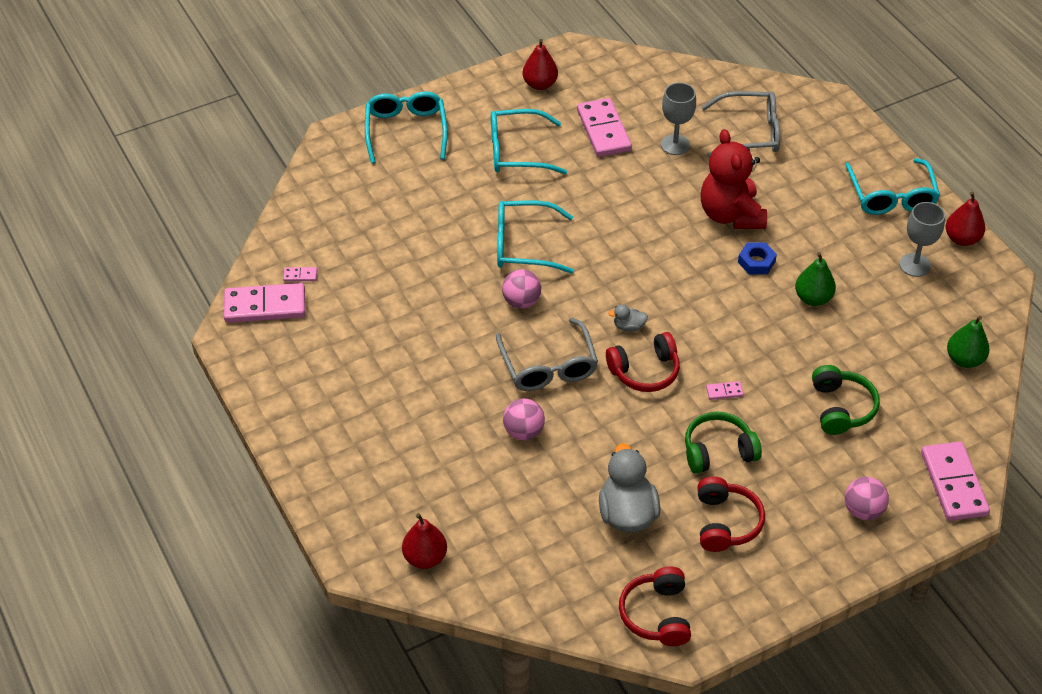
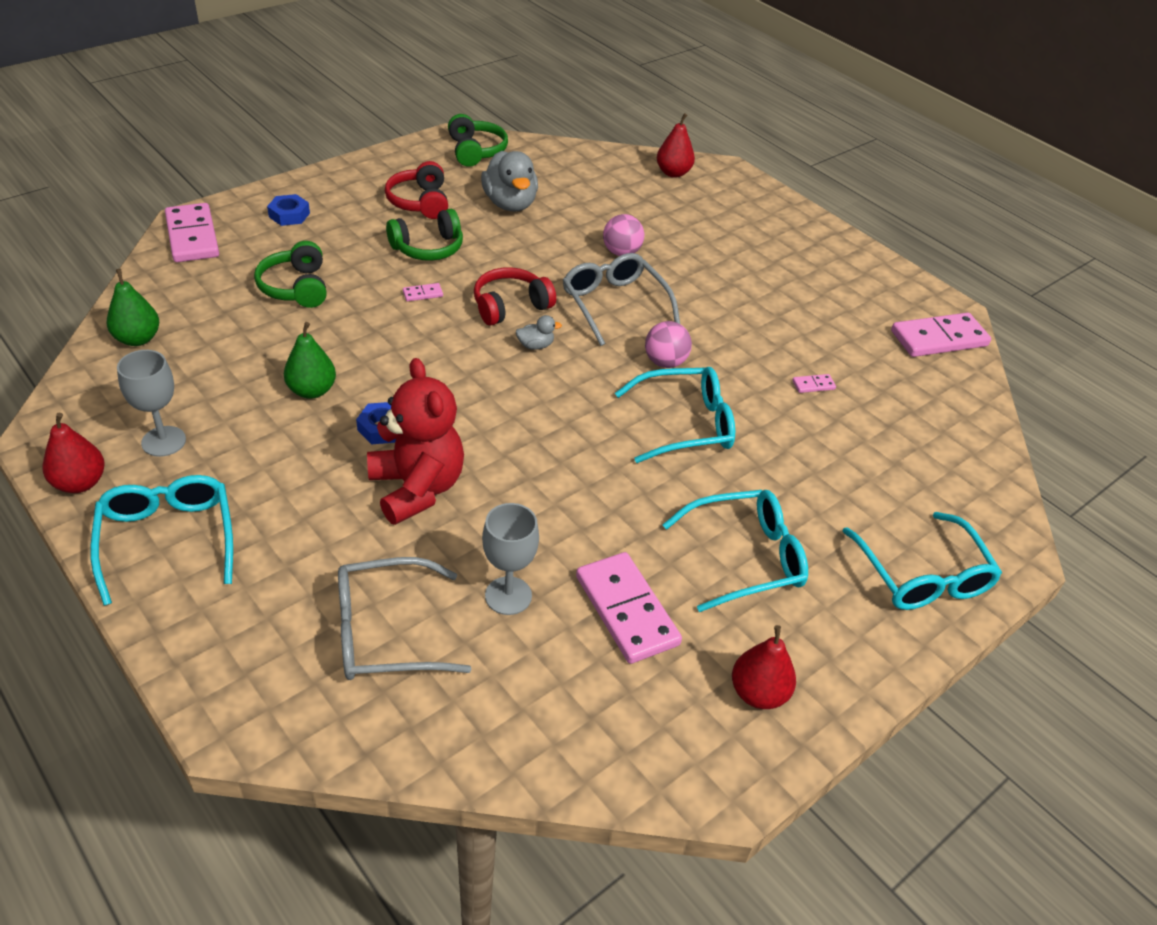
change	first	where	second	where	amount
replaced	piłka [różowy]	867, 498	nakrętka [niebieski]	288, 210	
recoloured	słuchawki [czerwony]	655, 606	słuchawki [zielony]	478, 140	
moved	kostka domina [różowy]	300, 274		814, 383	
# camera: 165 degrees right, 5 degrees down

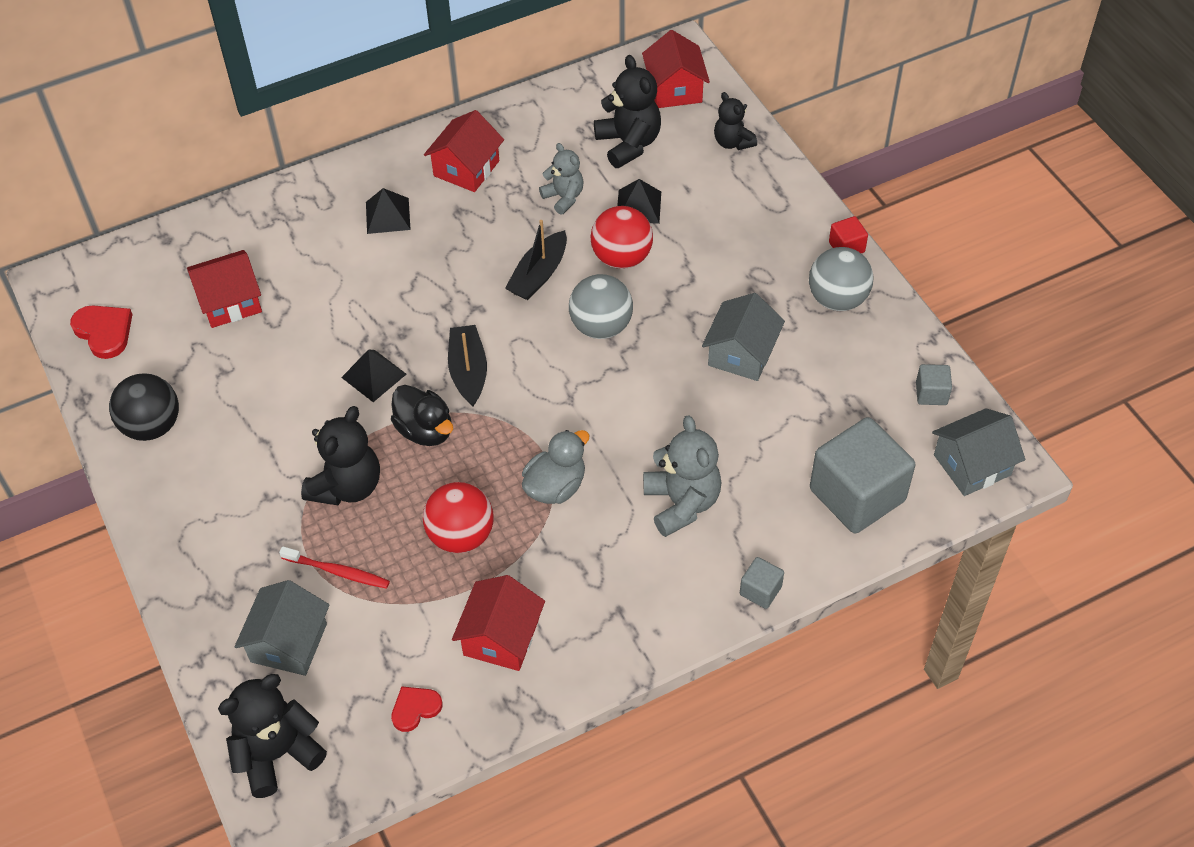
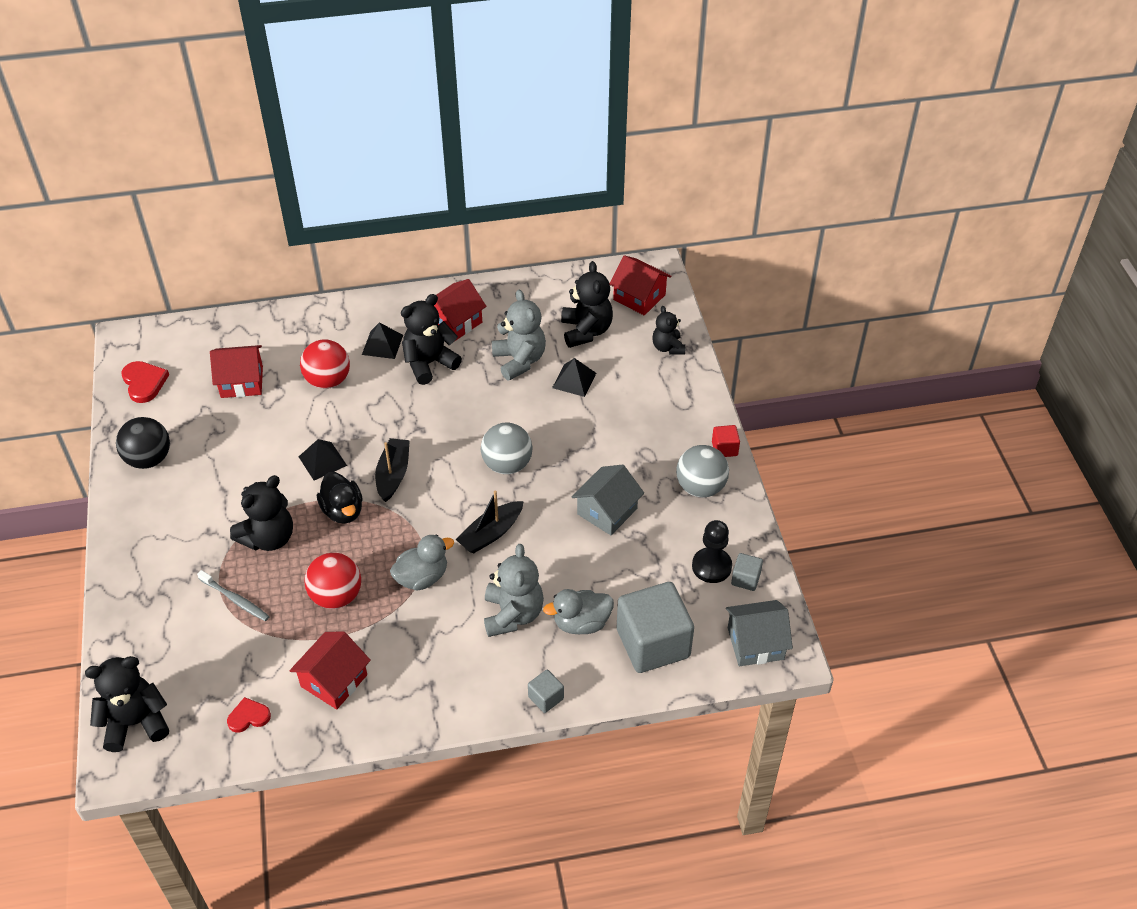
change	first	where	second	where	amount
recoloured	szczoteczka do zębów [czerwony]	334, 567	szczoteczka do zębów [szary]	233, 595	
moved	piłka [czerwony]	621, 237		325, 364	
added			miś [czarny]	431, 339	
moved	łódka [czarny]	536, 260		490, 522	
resized	miś [szary]	561, 178		519, 335	x1.60
added			kaczka [szary]	578, 611	
turned	domek [czerwony]	676, 69		640, 285	60 degrees counterclockwise
added			pionek [czarny]	712, 551	
removed	domek [szary]	282, 628			
# camera: 15 degrees right, 5 degrees down

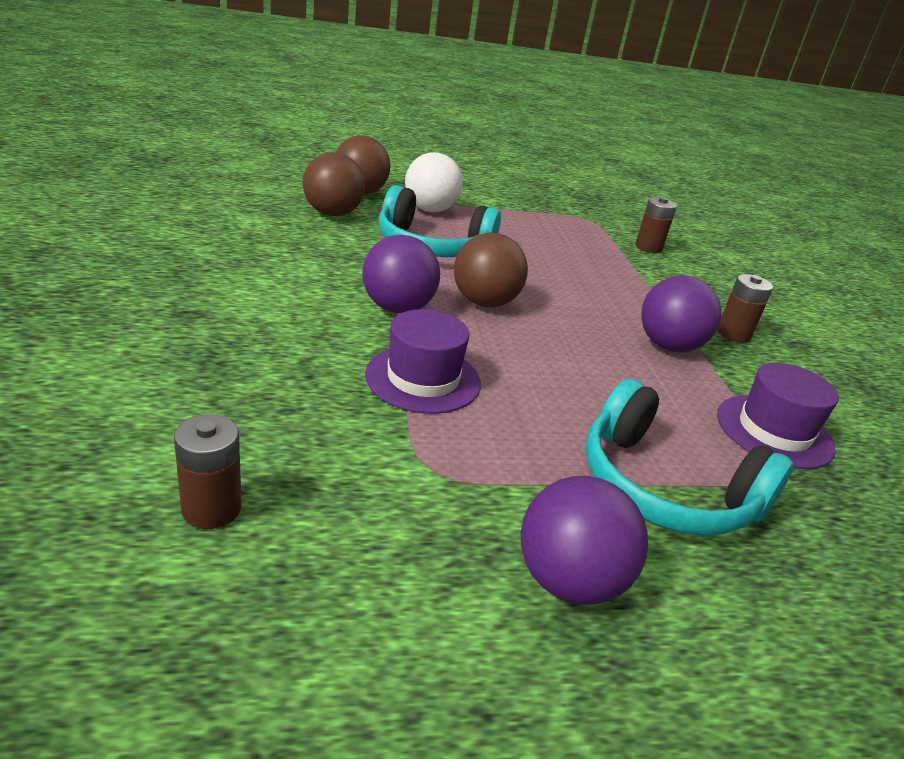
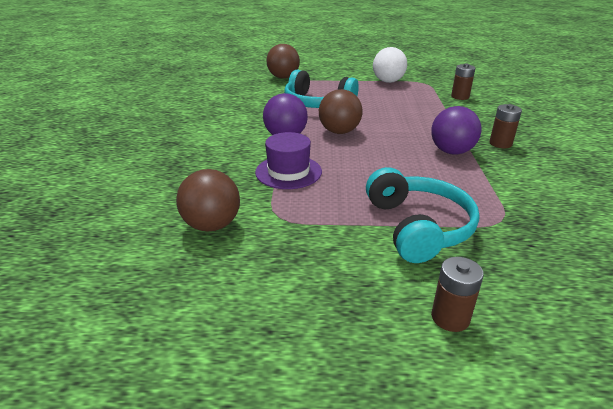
change	first	where	second	where	amount
moved	piłka [brązowy]	334, 184		208, 200	
turned	słuchawki [turkusowy]	689, 457		422, 215	150 degrees counterclockwise
moved	piłka [biały]	434, 182		390, 65	
moved	bateria [brązowy]	208, 471		457, 294	
removed	piłka [fioletowy]	584, 540			
removed	kapelusz [fioletowy]	778, 416			
# camera: 15 degrees right, 0 degrees up

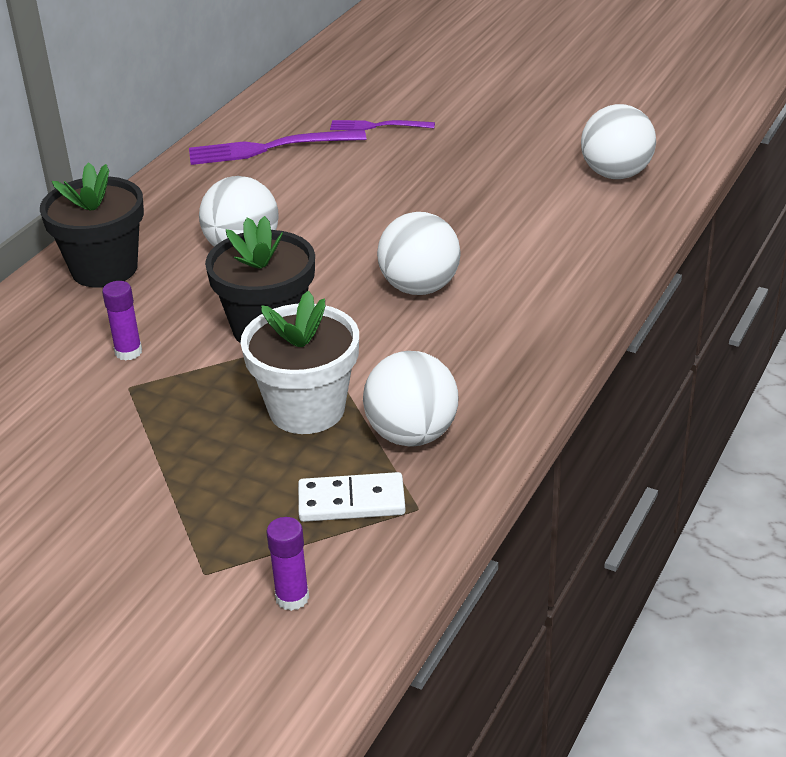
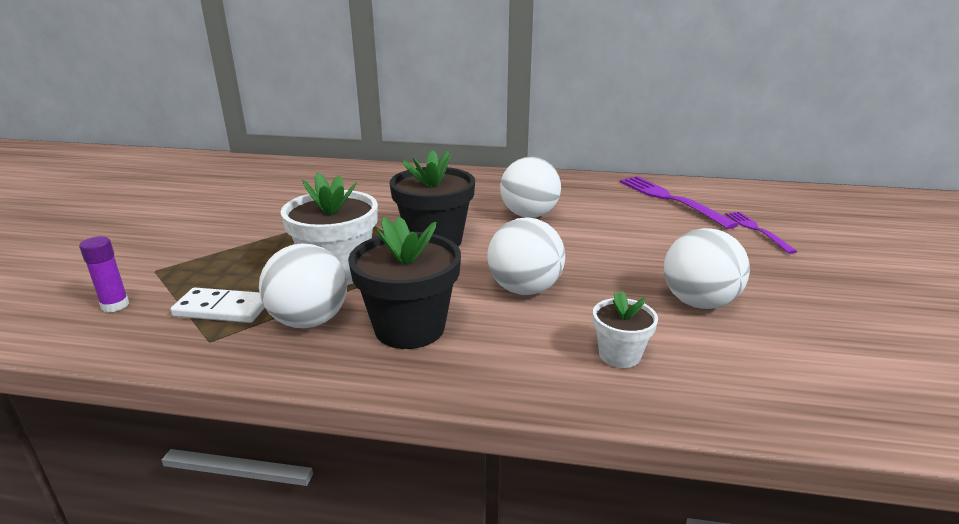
change	first	where	second	where	amount
turned	kostka domina [biały]	352, 497		217, 305	60 degrees counterclockwise
moved	doniczka [czarny]	92, 225		404, 283	
added			doniczka [biały]	625, 329	
moved	piłka [biały]	618, 141		707, 268	
removed	klej w sztyfcie [fioletowy]	122, 321			
# camera: 70 degrees right, 10 degrees down

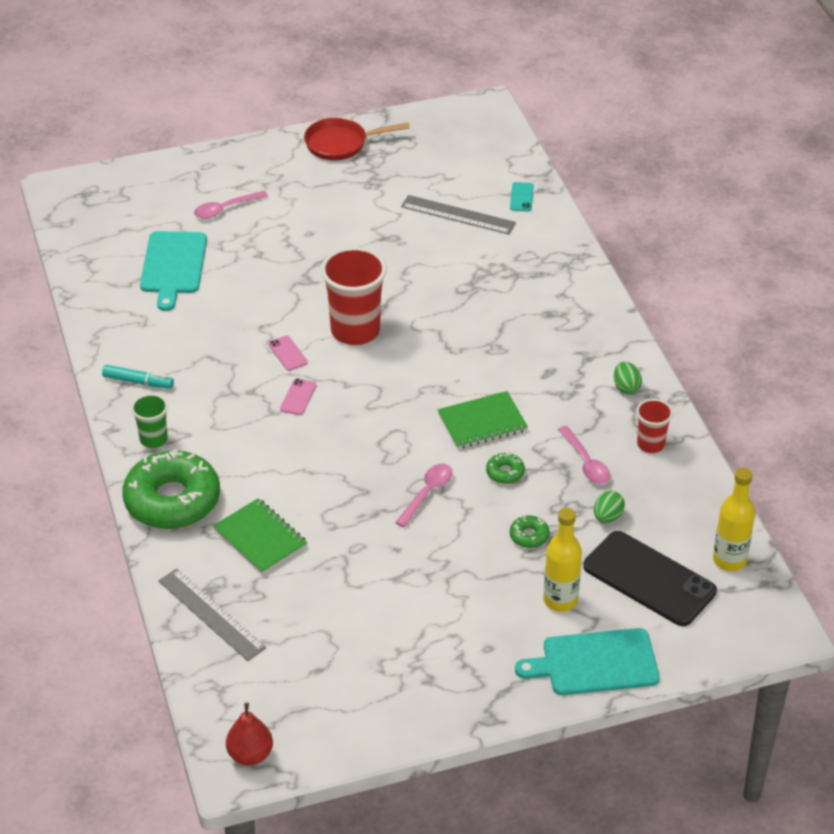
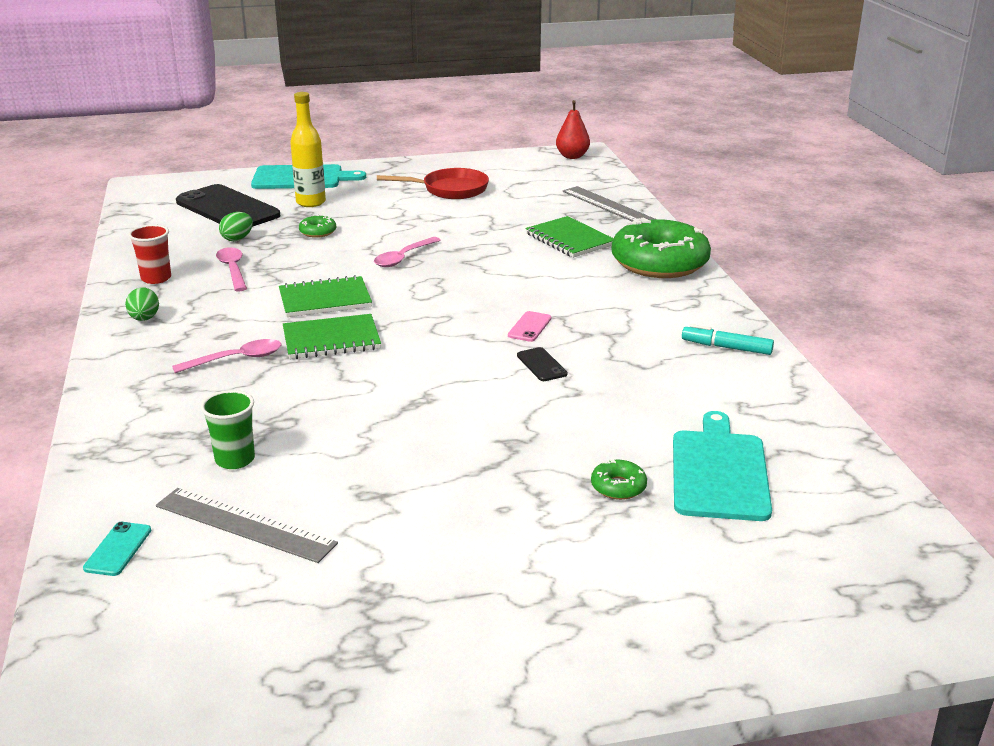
change	first	where	second	where	amount
moved	łyżka [różowy]	231, 205		226, 356	
moved	szklanka [zielony]	149, 421		228, 429	
added			zeszyt [zielony]	332, 336	
moved	patelnia [czerwony]	357, 139		433, 183	
recoloured	telefon [różowy]	288, 353	telefon [czarny]	542, 364	
moved	donut [zielony]	505, 468		619, 479	
removed	szklanka [czerwony]	354, 296			
removed	butelka [żółty]	734, 519			
# camera: 175 degrees left, 15 degrees down

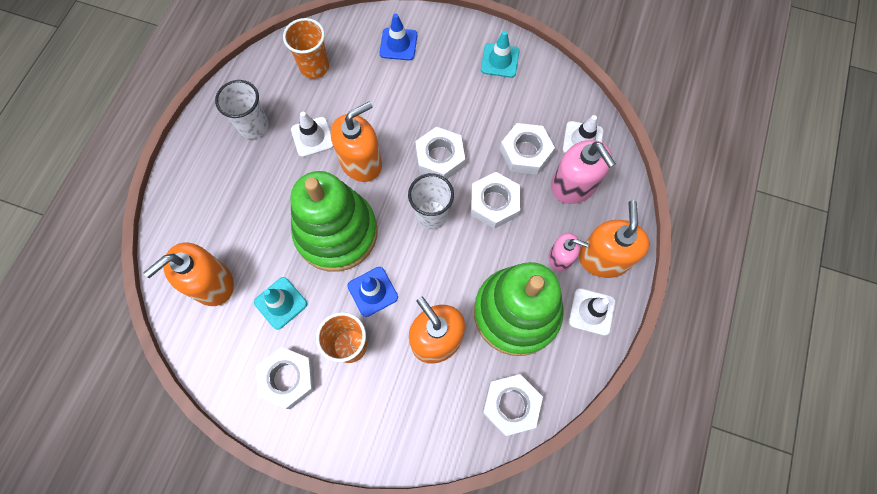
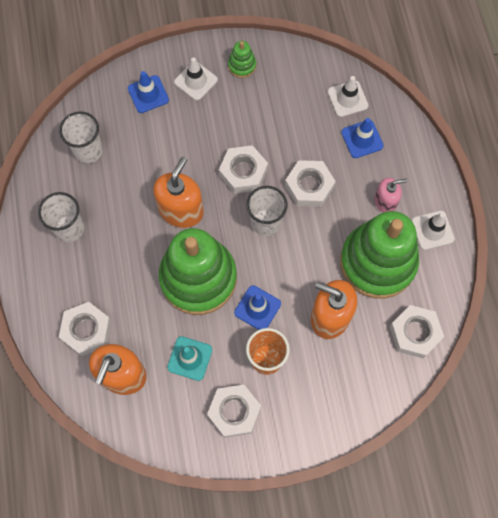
change	first	where	second	where	amount
recoloured	szklanka [pomarańczowy]	306, 48	szklanka [biały]	81, 137	
moved	nakrętka [biały]	527, 148		85, 329	
moved	pachołek [biały]	312, 134		196, 79	
replaced	pachołek [turkusowy]	500, 54	zabawka nakładanka [zielony]	242, 59	
replaced	dozownik mydła [różowy]	583, 172	pachołek [niebieski]	362, 138	
removed	dozownik mydła [pomarańczowy]	614, 239			
# camera: 30 degrees left, 0 degrees up

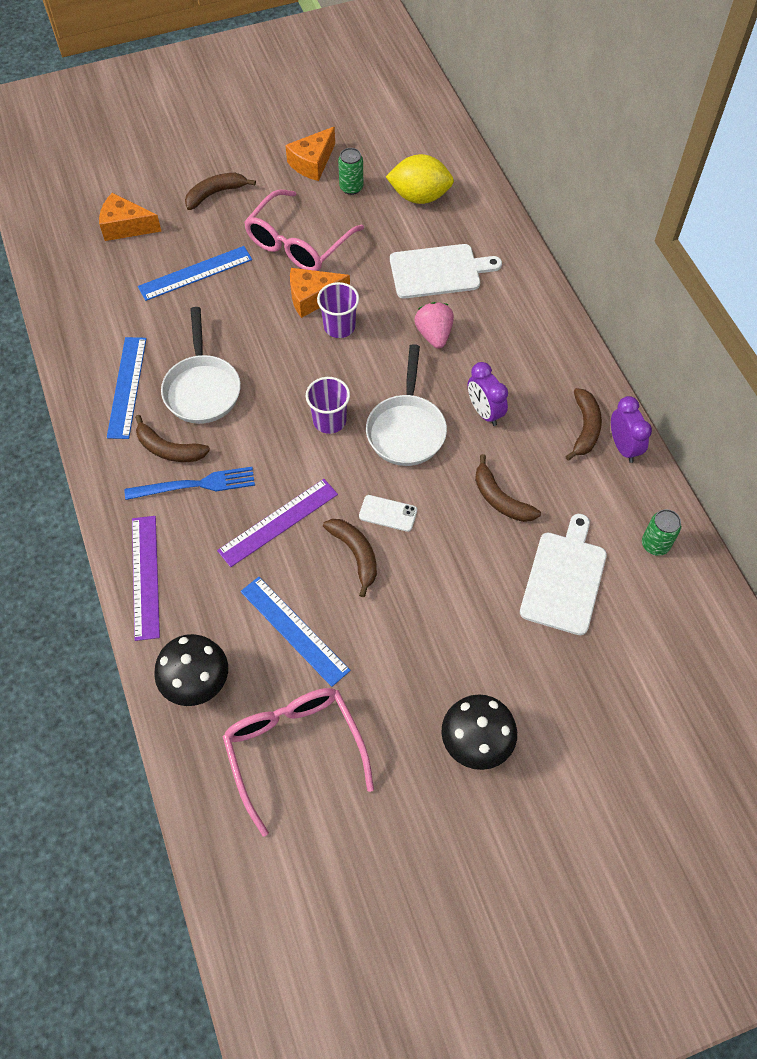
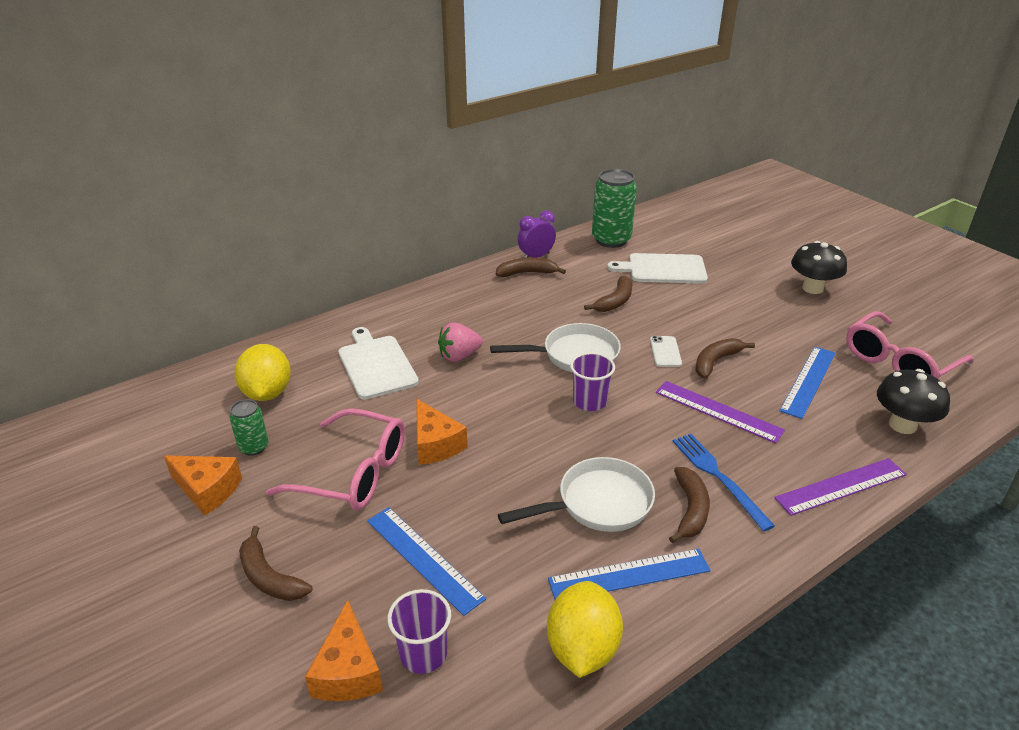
change	first	where	second	where	amount
moved	szklanka [fioletowy]	338, 310		419, 631	
added			cytryna [żółty]	585, 629	
resized	puszka [zielony]	661, 532		614, 208	x1.89
removed	budzik [fioletowy]	488, 394			
# camera: 105 degrees left, 25 degrees down

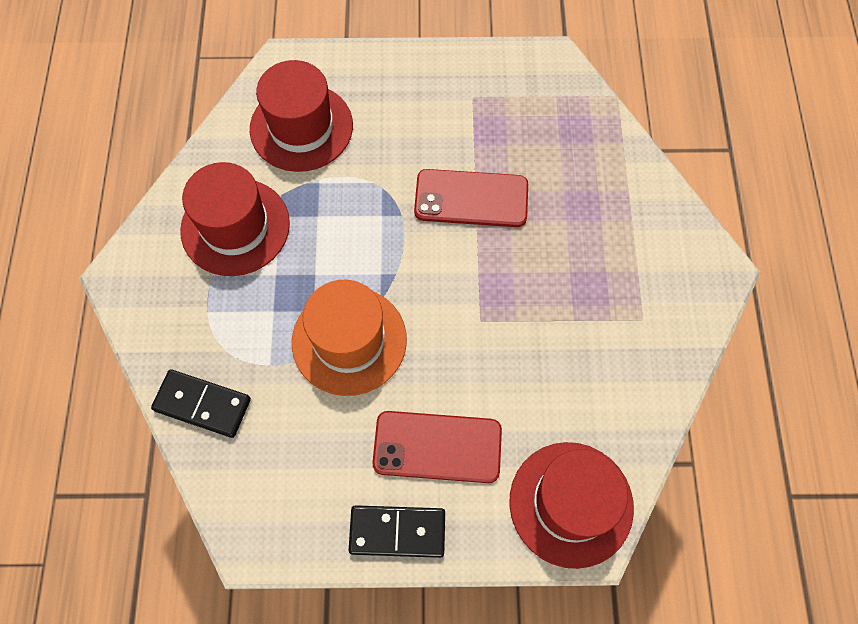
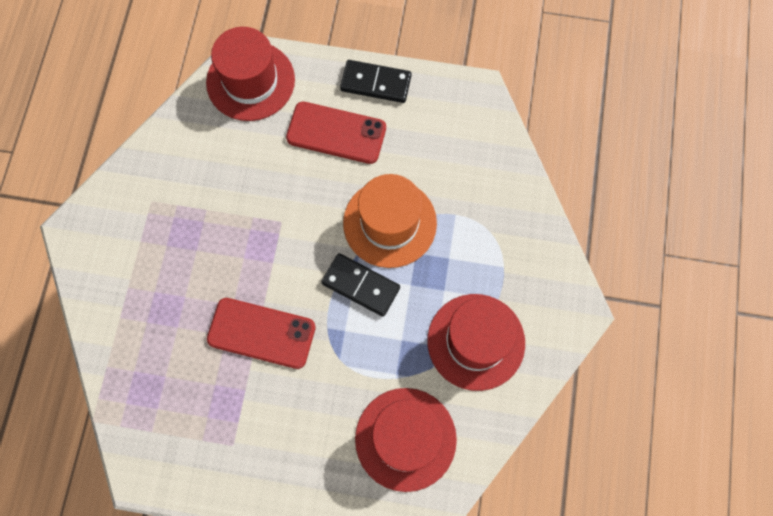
change	first	where	second	where	amount
moved	kostka domina [czarny]	201, 403		360, 285	
# camera: 170 degrees left, 5 degrees up

